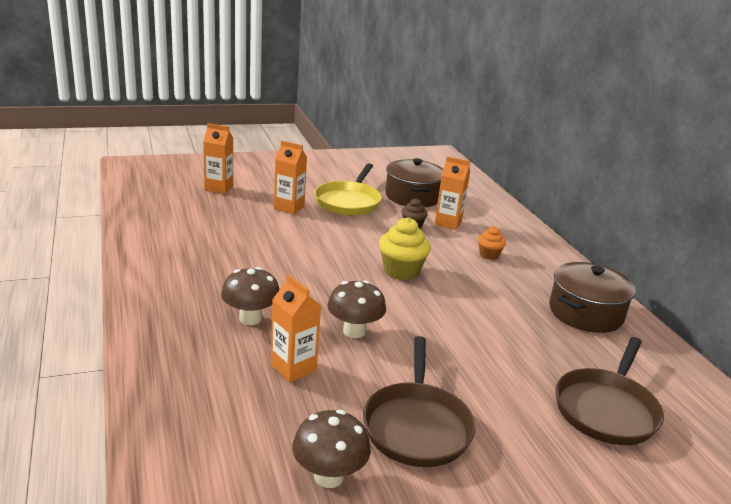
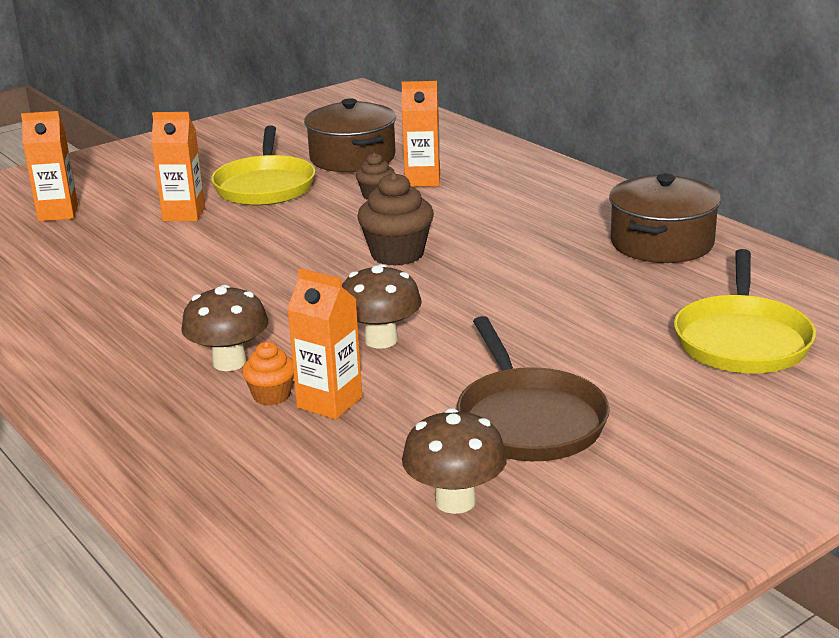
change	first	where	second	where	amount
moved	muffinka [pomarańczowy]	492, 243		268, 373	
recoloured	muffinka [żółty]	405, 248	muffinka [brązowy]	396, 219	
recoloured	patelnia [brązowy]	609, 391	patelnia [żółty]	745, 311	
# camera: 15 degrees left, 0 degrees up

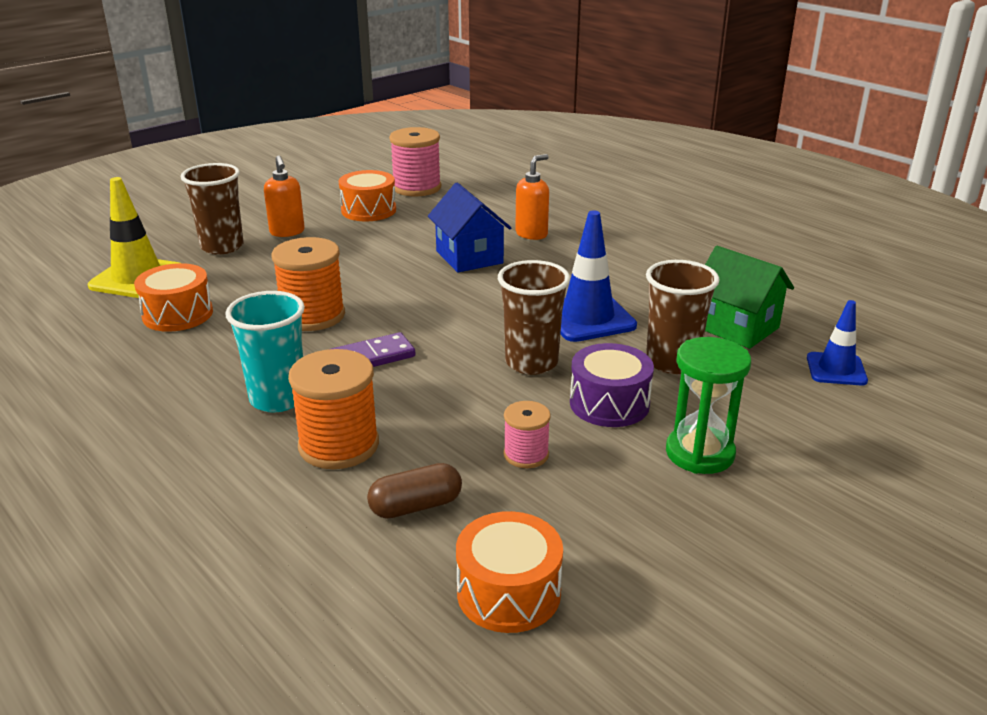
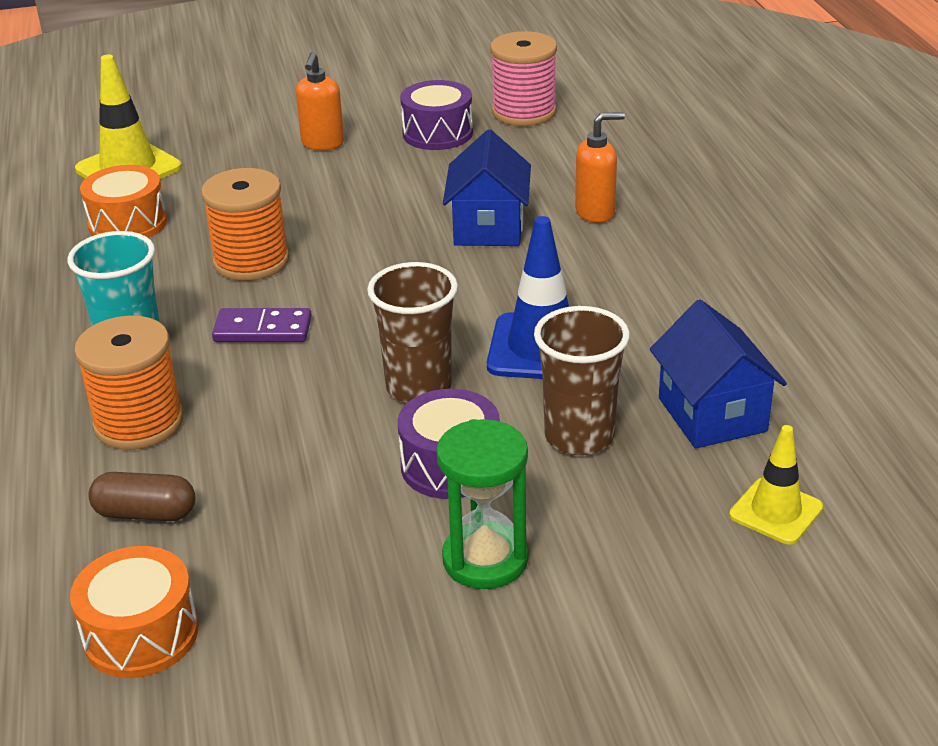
change	first	where	second	where	amount
recoloured	bęben [pomarańczowy]	367, 195	bęben [fioletowy]	436, 115	
recoloured	domek [zielony]	749, 297	domek [niebieski]	718, 373	
recoloured	pachołek [niebieski]	837, 342	pachołek [żółty]	776, 484	
removed	szklanka [brązowy]	212, 209			
removed	szpulka [różowy]	527, 434			
# camera: 30 degrees right, 5 degrees up

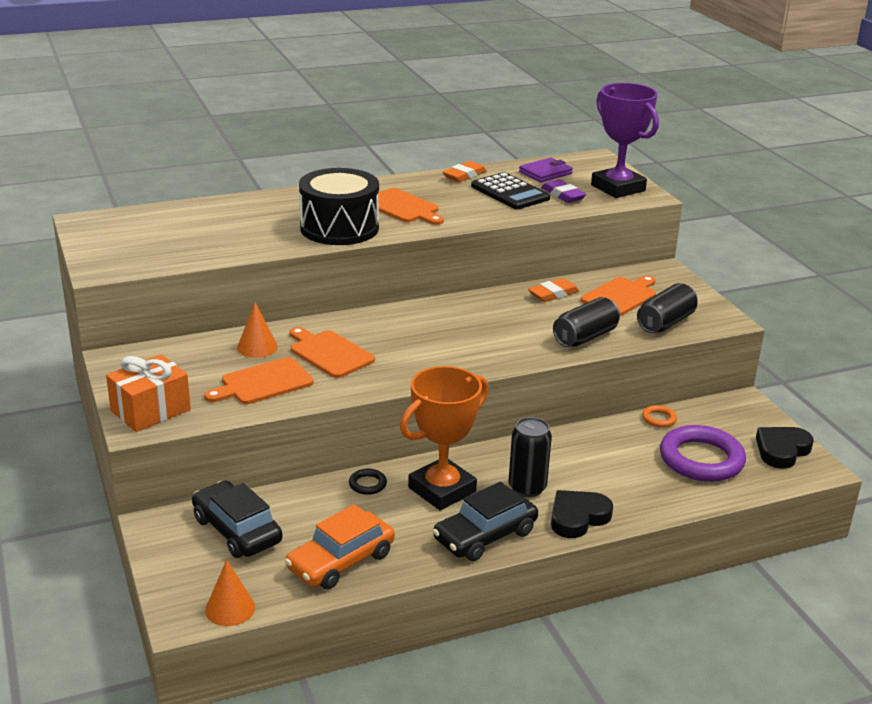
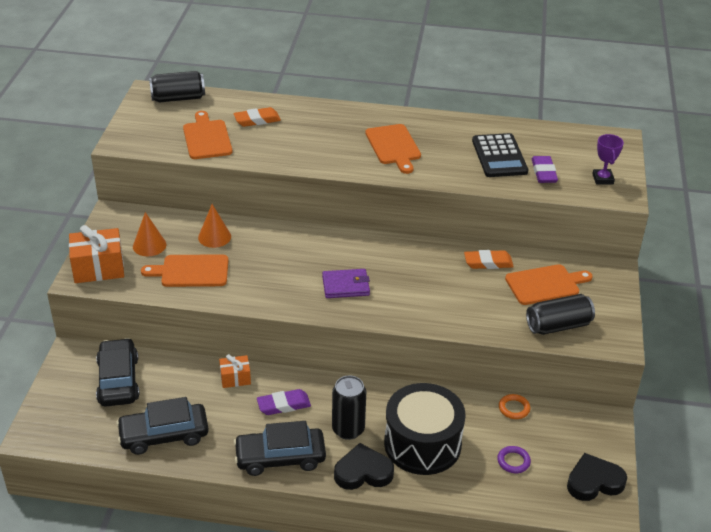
change	first	where	second	where	amount
recoloured	samochód [pomarańczowy]	340, 547	samochód [czarny]	162, 426	
moved	stożek [pomarańczowy]	230, 593		149, 234	
moved	puszka [czarny]	586, 322		177, 87	
moved	deska do krojenia [pomarańczowy]	332, 352		207, 135	
replaced	pierścień [czarny]	368, 482	prezent [pomarańczowy]	235, 371	
moved	gumka do mazania [pomarańczowy]	465, 171		257, 117	
replaced	puchar [pomarańczowy]	444, 438	gumka do mazania [fioletowy]	284, 402	
moved	portfel [fioletowy]	546, 170		346, 283	
moved	bęben [czarny]	339, 206		425, 429	
resized	pierścień [fioletowy]	703, 453		514, 459	x0.43
resized	puchar [fioletowy]	625, 140		608, 159	x0.48
# camera: 30 degrees right, 10 degrees up

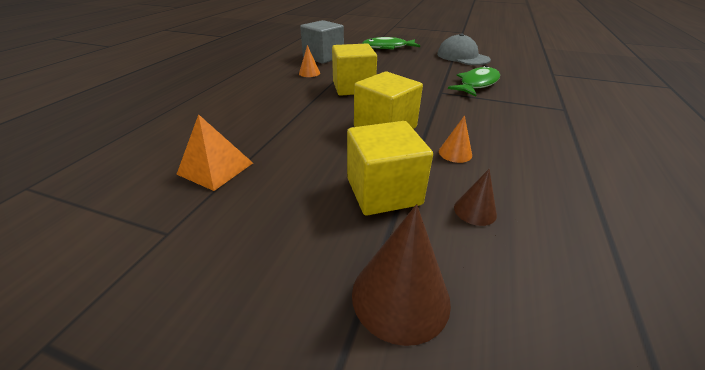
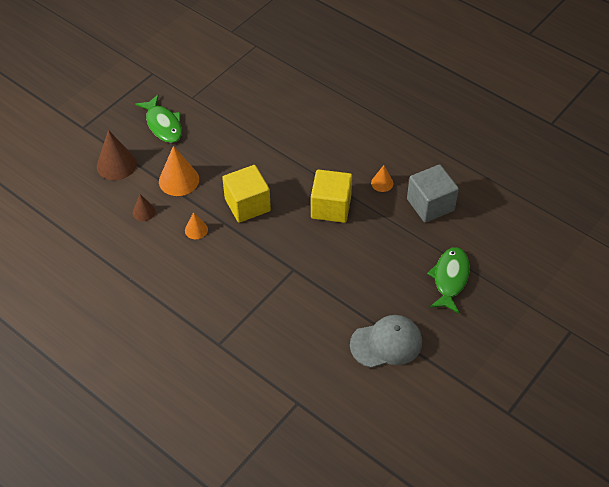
change	first	where	second	where	amount
moved	ryba [zielony]	474, 81		158, 119	
replaced	sześcian [żółty]	390, 168	stożek [pomarańczowy]	179, 171	
removed	piramida [pomarańczowy]	214, 152			
# camera: 110 degrees right, 15 degrees up

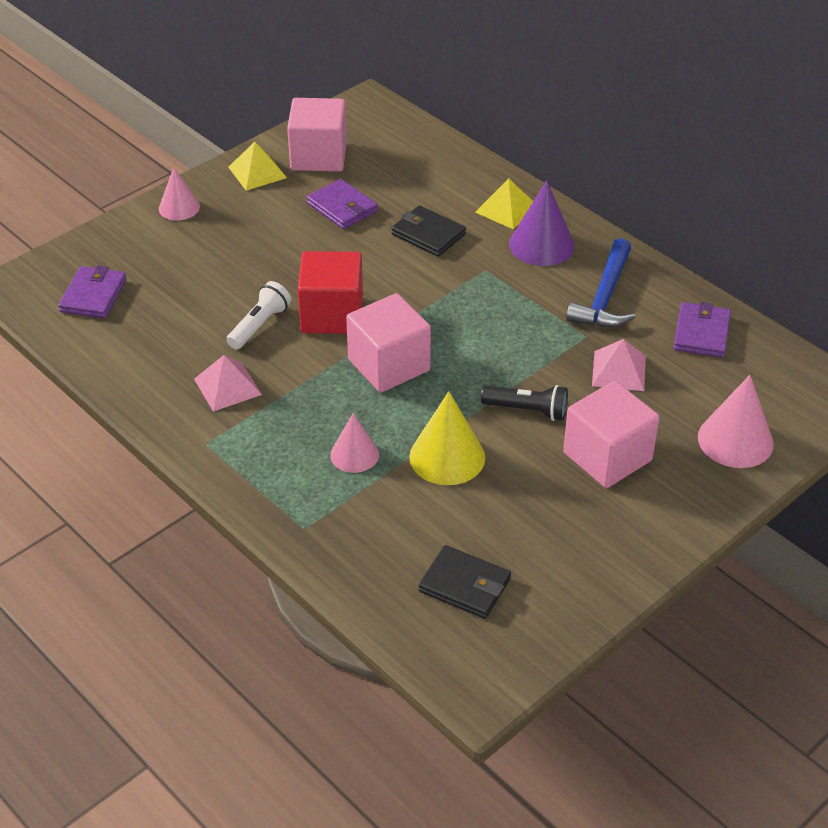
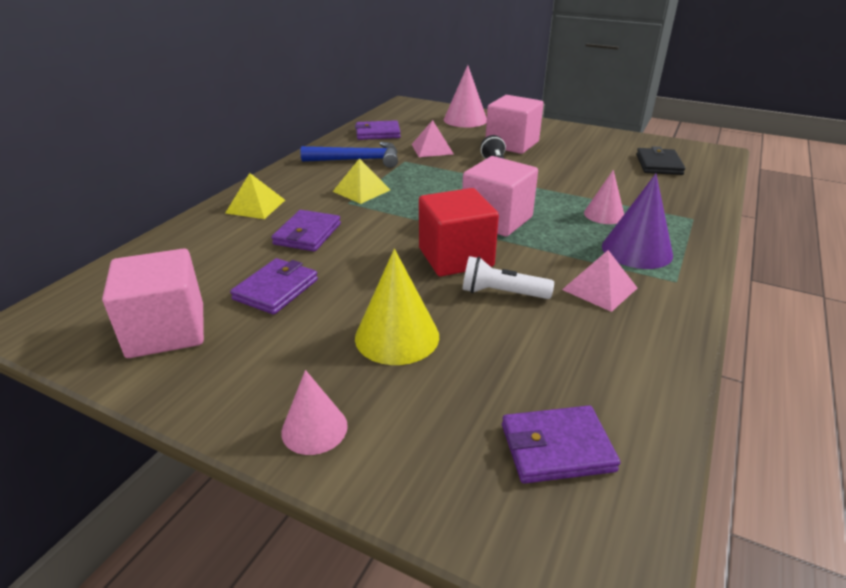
change	first	where	second	where	amount
recoloured	portfel [czarny]	428, 231	portfel [fioletowy]	306, 230	
moved	piramida [żółty]	257, 166		361, 181	
moved	stożek [żółty]	447, 438		397, 307	
moved	stożek [fioletowy]	542, 223		637, 221	
# camera: 110 degrees left, 10 degrees down

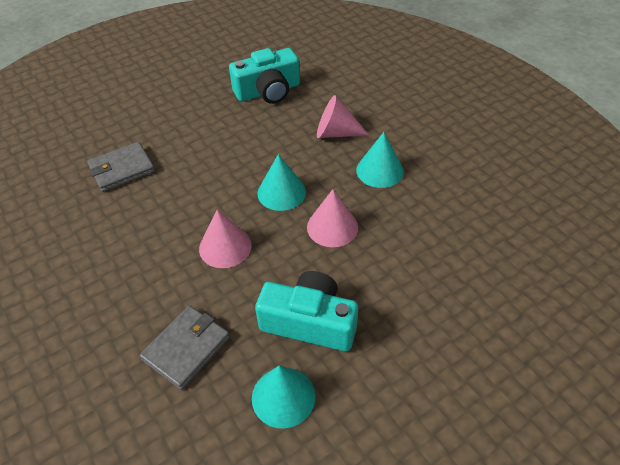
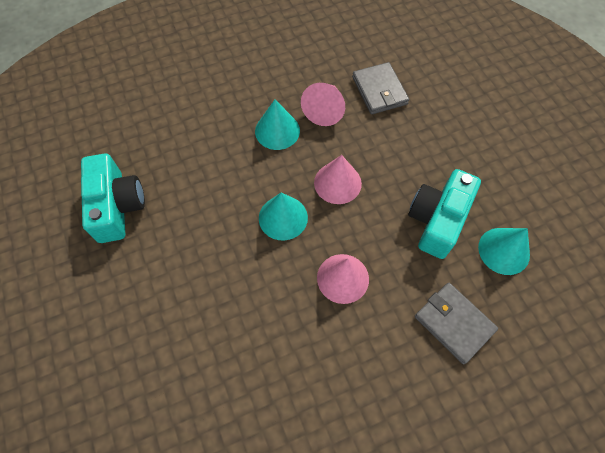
change	first	where	second	where	amount
moved	stożek [różowy]	343, 116		323, 104	
moved	portfel [szary]	121, 167		380, 88	
# camera: 80 degrees left, 15 degrees up

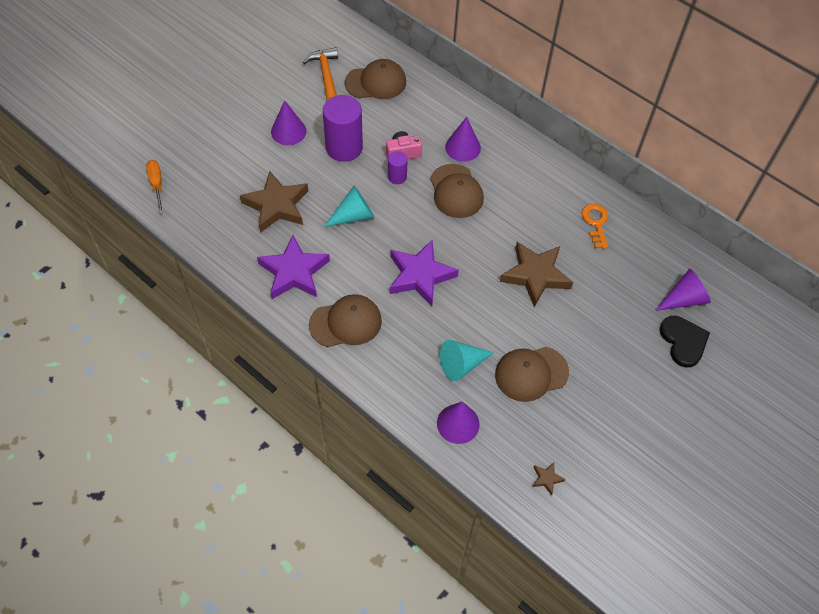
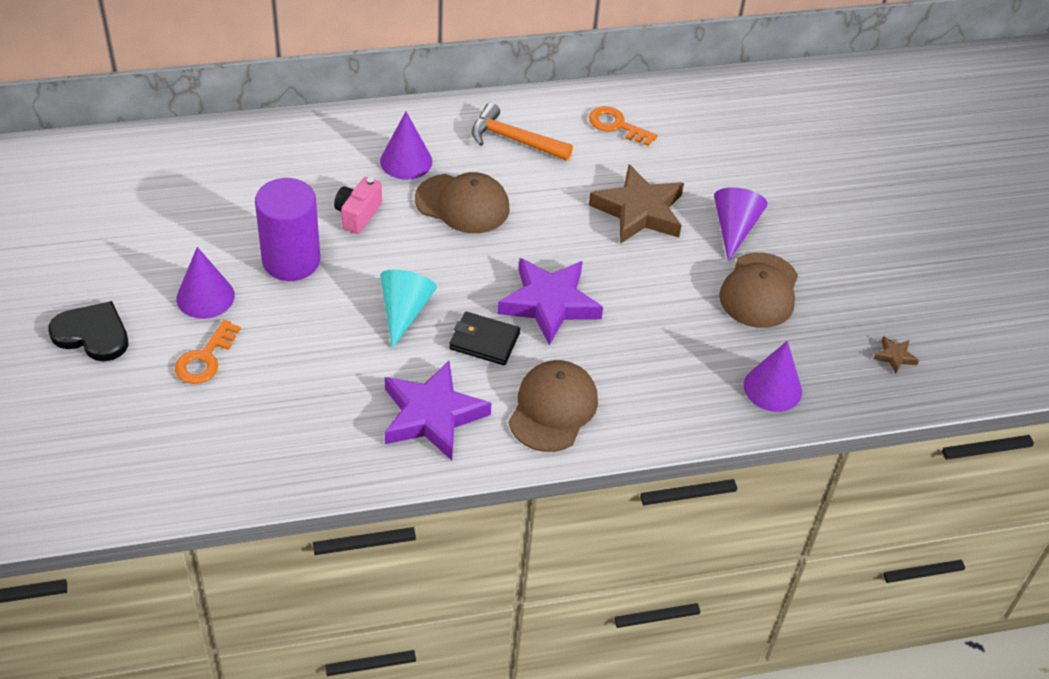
change	first	where	second	where	amount
moved	serce [czarny]	685, 342		89, 331	
added			klucz [pomarańczowy]	208, 352	
added			portfel [czarny]	484, 338	
moved	młotek [pomarańczowy]	320, 73		522, 132	
moved	stożek [fioletowy]	683, 290		740, 224	
removed	śrubokręt [pomarańczowy]	155, 187			
removed	gwiazda [brązowy]	274, 202			
removed	czapka [brązowy]	375, 79			
removed	walec [fioletowy]	398, 167			
removed	stożek [turkusowy]	467, 361			
# camera: 55 degrees left, 10 degrees down

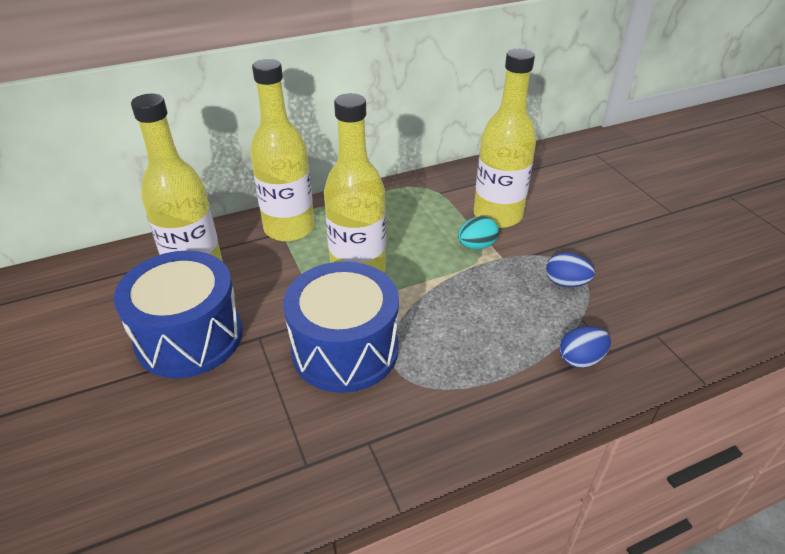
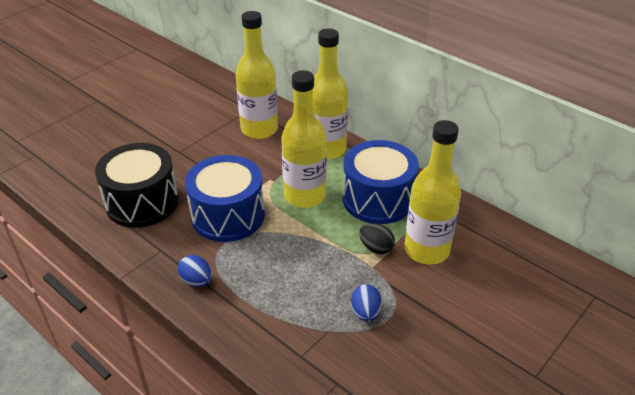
change	first	where	second	where	amount
added			bęben [czarny]	137, 185	
moved	jajko [niebieski]	585, 347		195, 271	
moved	bęben [niebieski]	178, 314		381, 182	
recoloured	jajko [turkusowy]	478, 232	jajko [czarny]	377, 238	
# camera: 65 degrees right, 0 degrees up

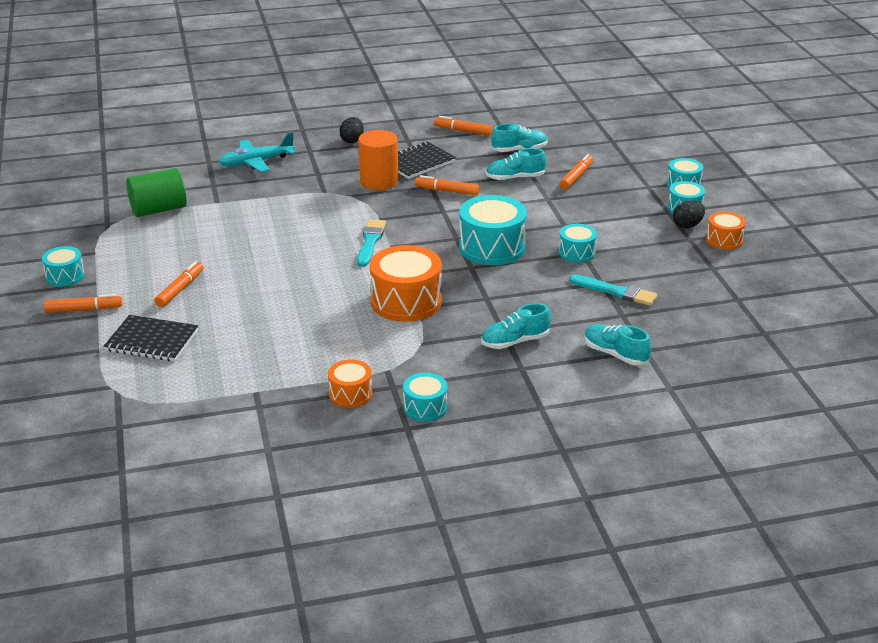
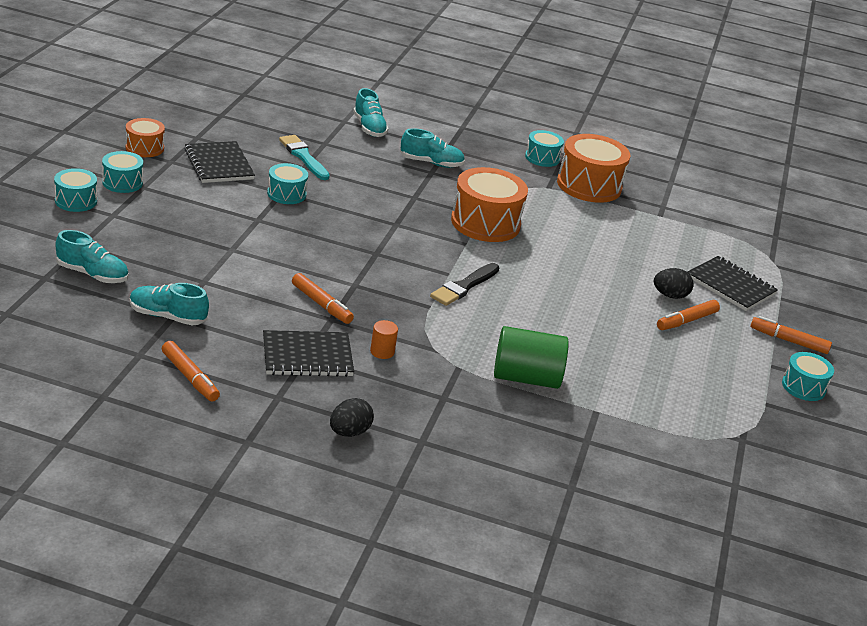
change	first	where	second	where	amount
moved	but [turkusowy]	516, 164		92, 256	
added			zeszyt [czarny]	219, 162	
resized	walec [pomarańczowy]	378, 160		384, 339	x0.47
recoloured	pędzel [turkusowy]	371, 243	pędzel [czarny]	464, 284	
moved	walec [zielony]	156, 192		531, 357	
resized	bęben [pomarańczowy]	350, 384		593, 168	x1.81
moved	jajko [czarny]	689, 214		674, 283	
removed	samolot [turkusowy]	257, 152			
removed	bęben [turkusowy]	493, 230			
removed	flamaster [pomarańczowy]	576, 171			
# camera: 155 degrees left, 0 degrees up

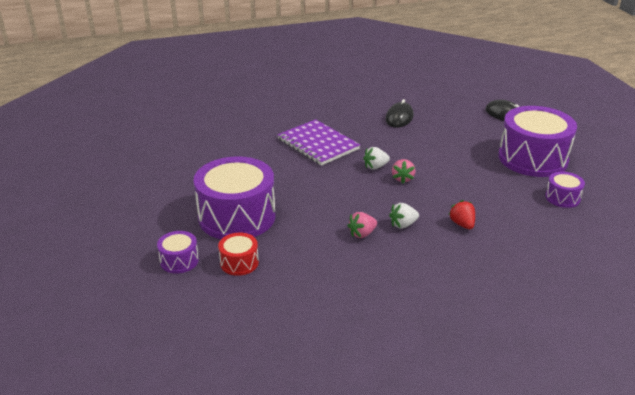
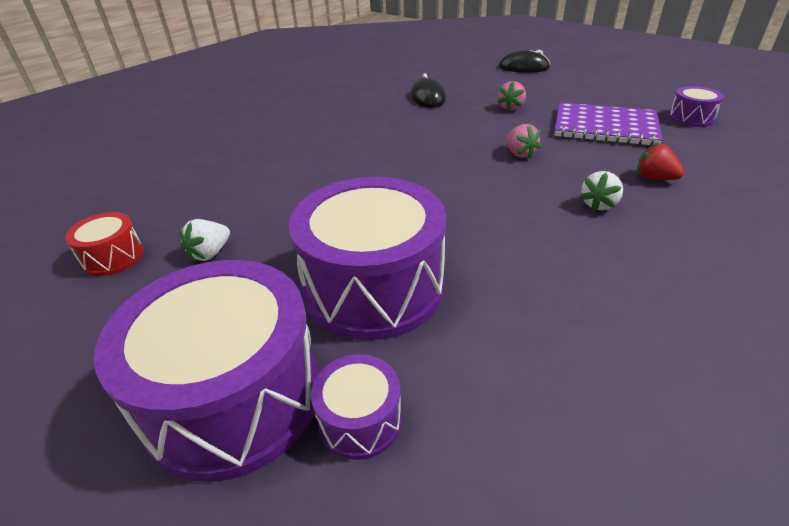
change	first	where	second	where	amount
moved	bęben [czerwony]	238, 254		104, 244	
moved	bęben [fioletowy]	537, 141		206, 371	
moved	truskawka [biały]	376, 158		204, 240	
moved	truskawka [różowy]	362, 225		511, 96	
moved	zeszyt [fioletowy]	319, 142		608, 124	
# camera: 30 degrees left, 5 degrees up

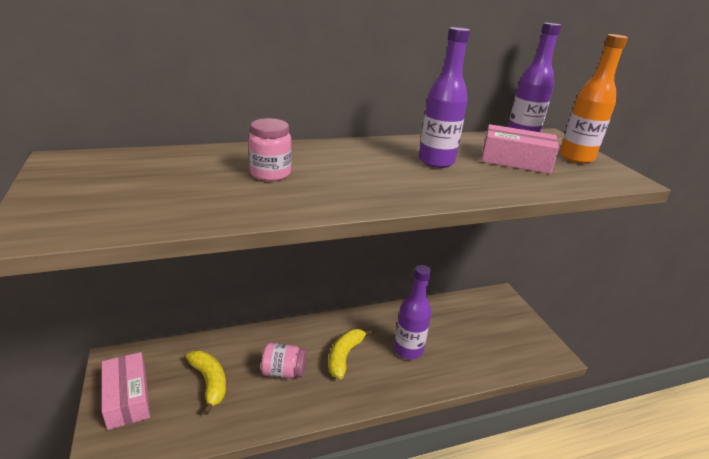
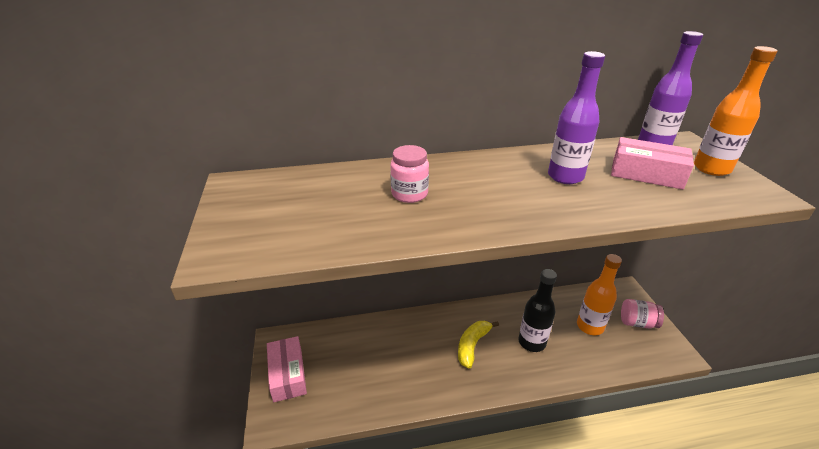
change	first	where	second	where	amount
recoloured	butelka [fioletowy]	412, 312	butelka [czarny]	537, 310	
added			butelka [pomarańczowy]	599, 294	
moved	słoik [różowy]	283, 361		642, 313	
removed	banan [żółty]	206, 383			
# camera: 10 degrees right, 5 degrees up

